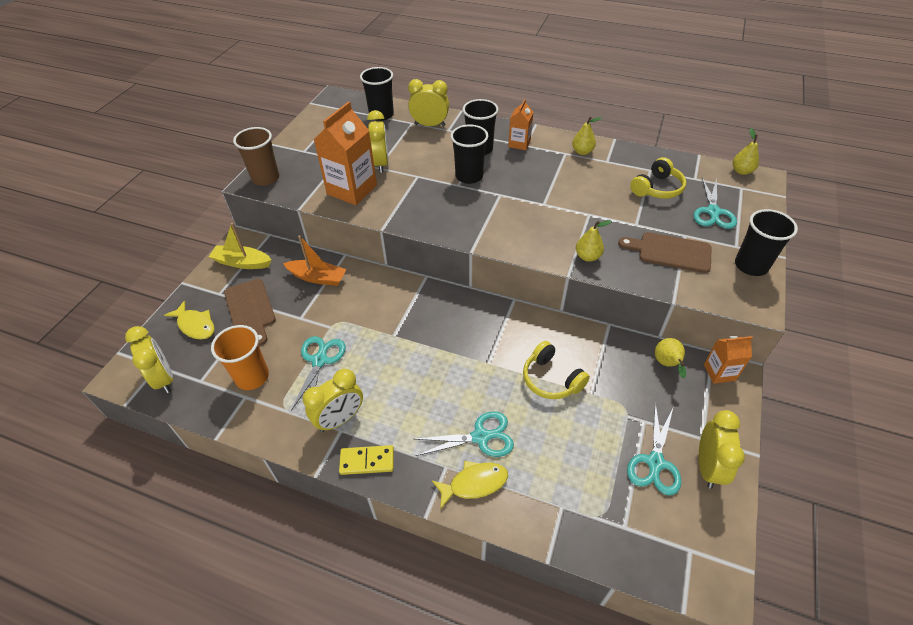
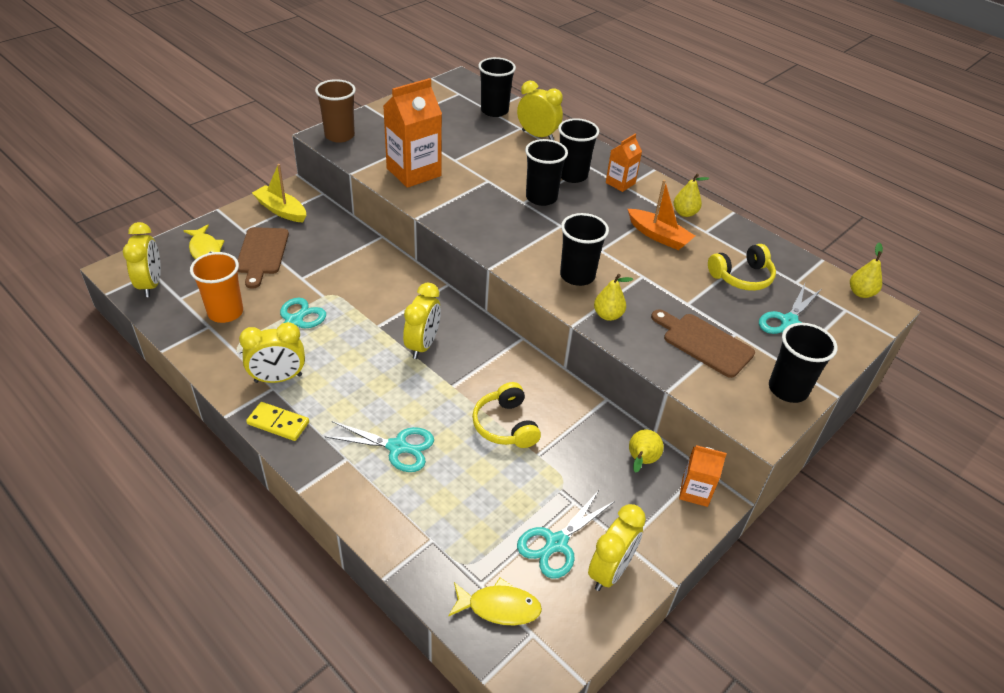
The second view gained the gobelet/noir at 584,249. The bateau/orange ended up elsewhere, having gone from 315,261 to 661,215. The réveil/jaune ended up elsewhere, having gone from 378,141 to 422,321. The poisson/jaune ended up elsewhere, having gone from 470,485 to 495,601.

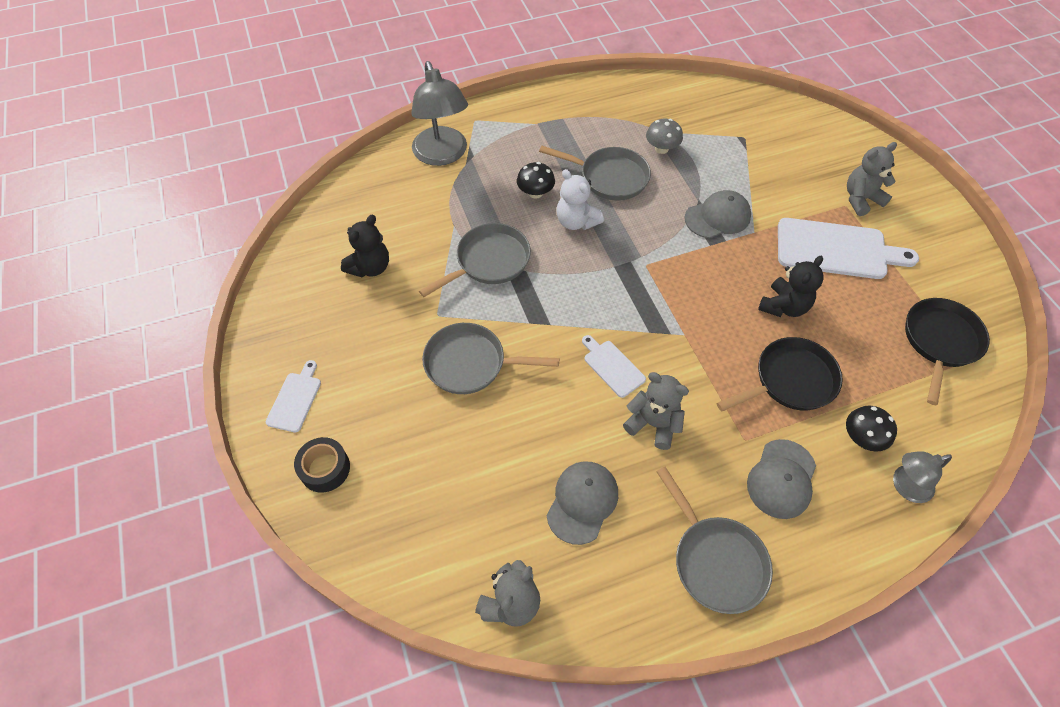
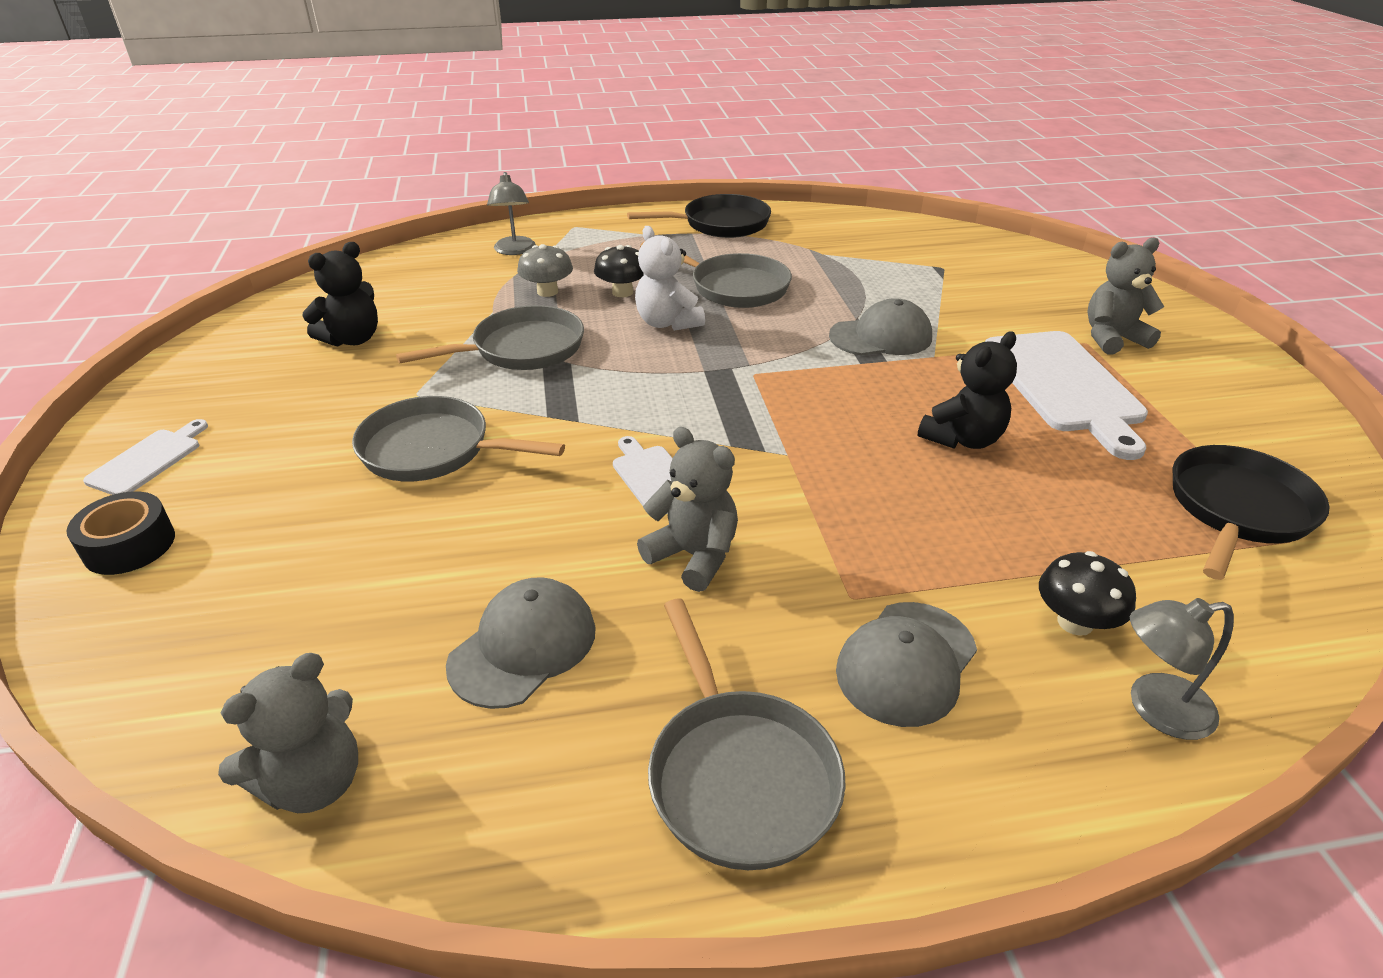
The champignon/gris ended up elsewhere, having gone from 664,136 to 545,270. The poêle/noir ended up elsewhere, having gone from 780,374 to 699,216. The planche à découper/blanc at 848,248 ended up facing another way, 60 degrees clockwise from before. The size of the lampe/gris at 439,113 changed by a factor of 0.55.

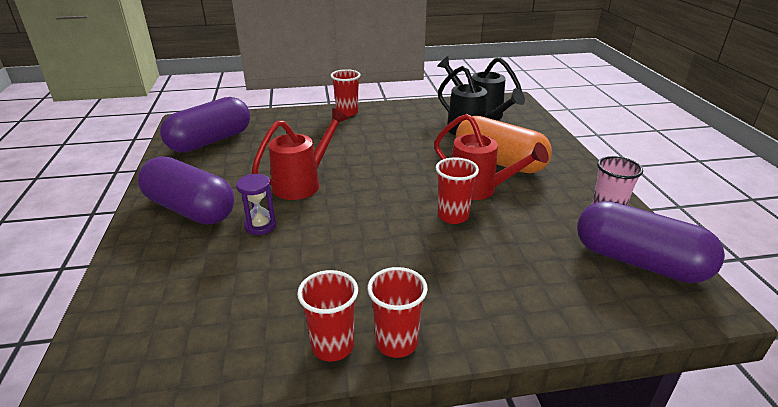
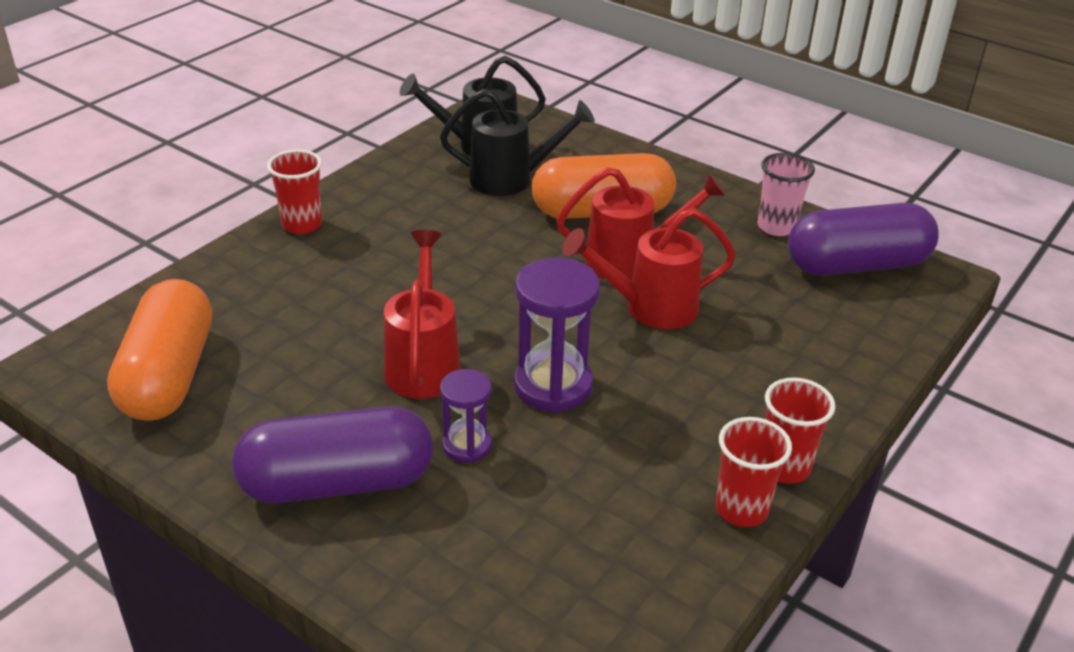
The second view gained the sablier/violet at 557,335. Where the gobelet/rouge stood at 457,190, the arrosoir/rouge came to stand at 649,268. What was the gélule/violet at 205,125 turned into the gélule/orange at 159,350.

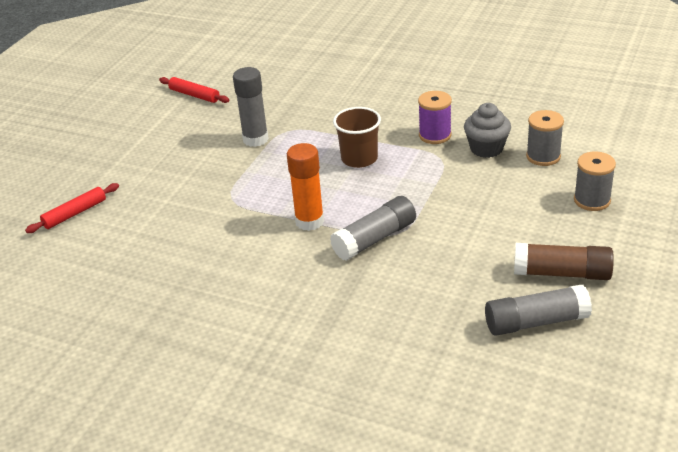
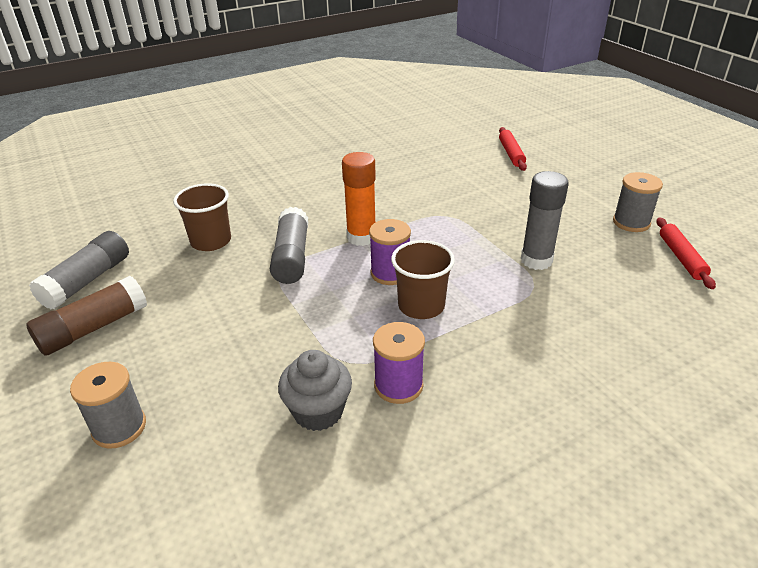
The second view gained the gobelet/marron at 202,217. The second view gained the bobine/violet at 390,252. The bobine/gris ended up elsewhere, having gone from 545,138 to 638,202. The rouleau à pâtisserie/rouge at 194,90 ended up facing another way, 75 degrees counterclockwise from before.

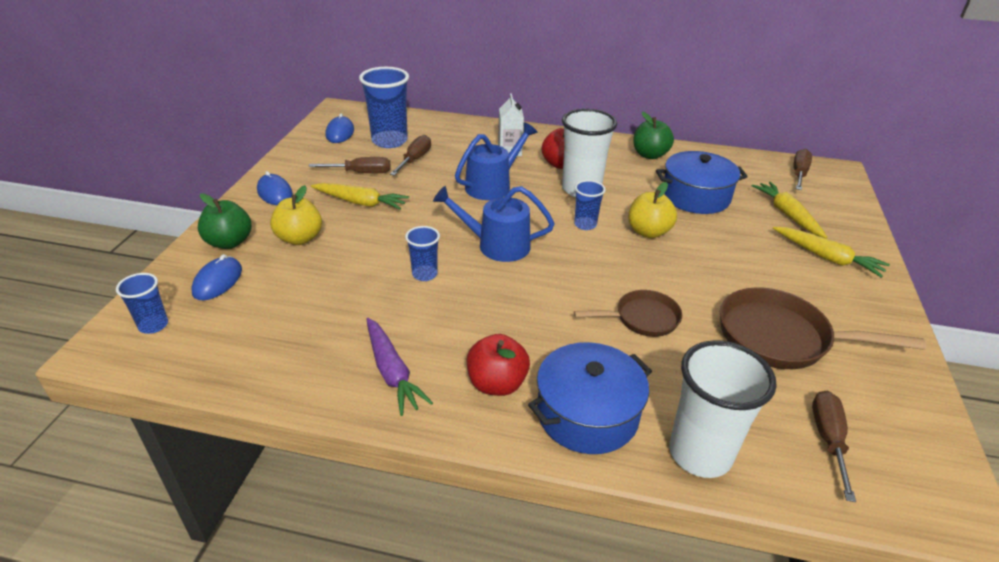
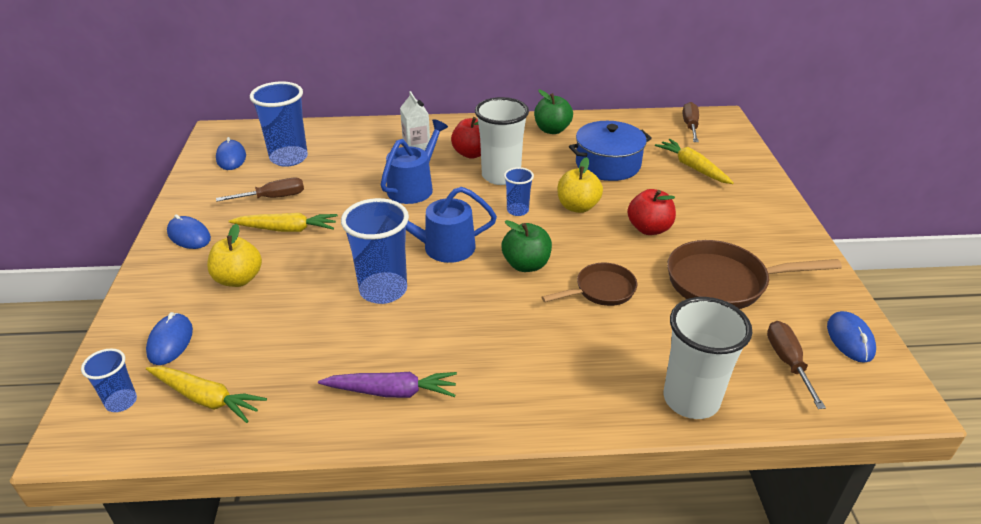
The second view lost the tournevis/marron at 410,155. The second view lost the marmite/bleu at 590,398. The second view gained the souris/bleu at 851,337. The pomme/vert ended up elsewhere, having gone from 225,221 to 527,246. The pomme/rouge ended up elsewhere, having gone from 498,365 to 651,212. The carotte/jaune ended up elsewhere, having gone from 831,252 to 206,394. The carotte/violet at 399,367 ended up facing another way, 45 degrees counterclockwise from before. The size of the gobelet/bleu at 422,253 changed by a factor of 1.88.

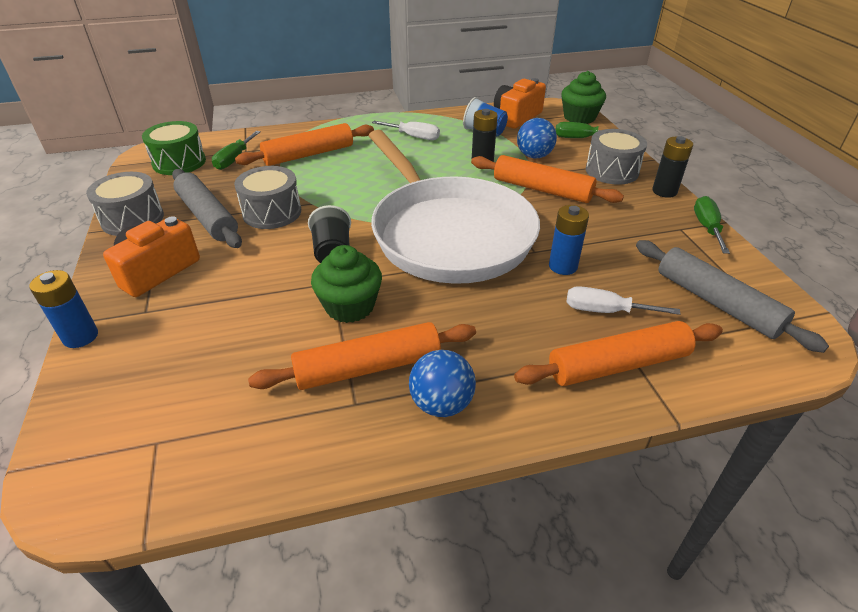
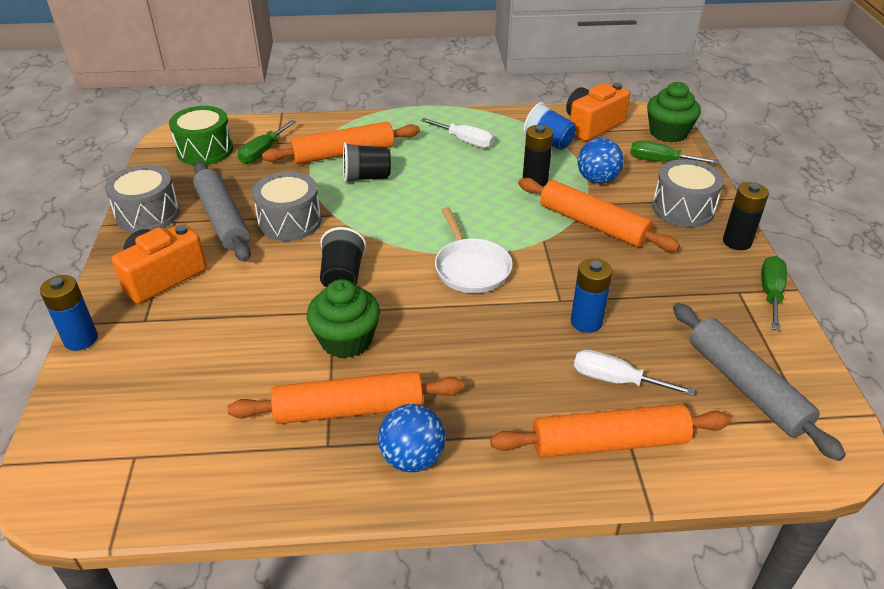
The second view gained the gobelet/noir at 367,162. The size of the poêle/blanc at 454,207 changed by a factor of 0.43.

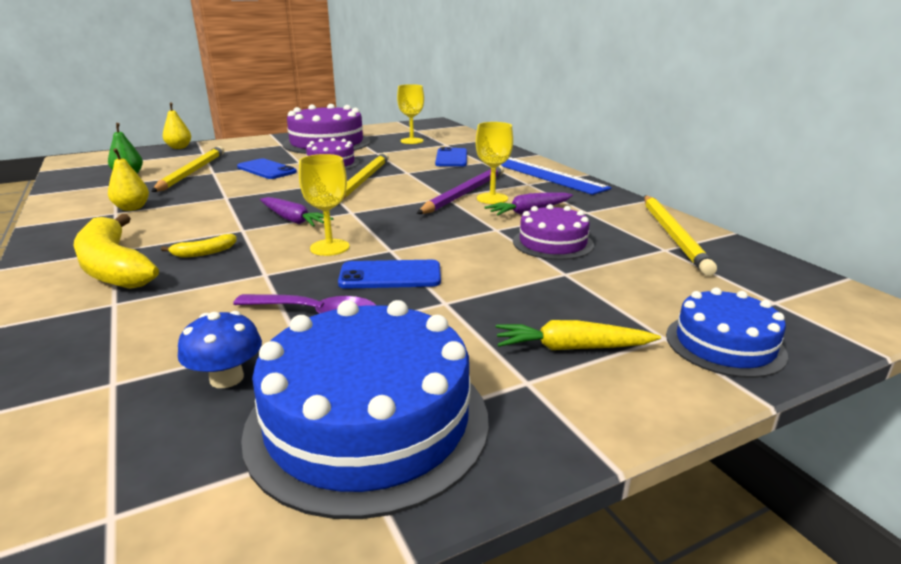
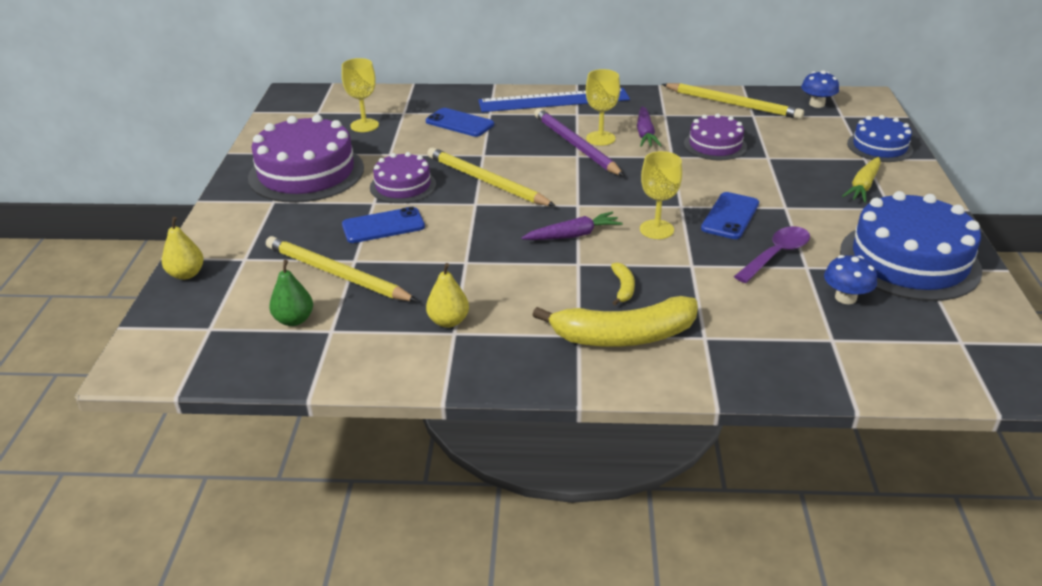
The second view gained the champignon/bleu at 820,89.

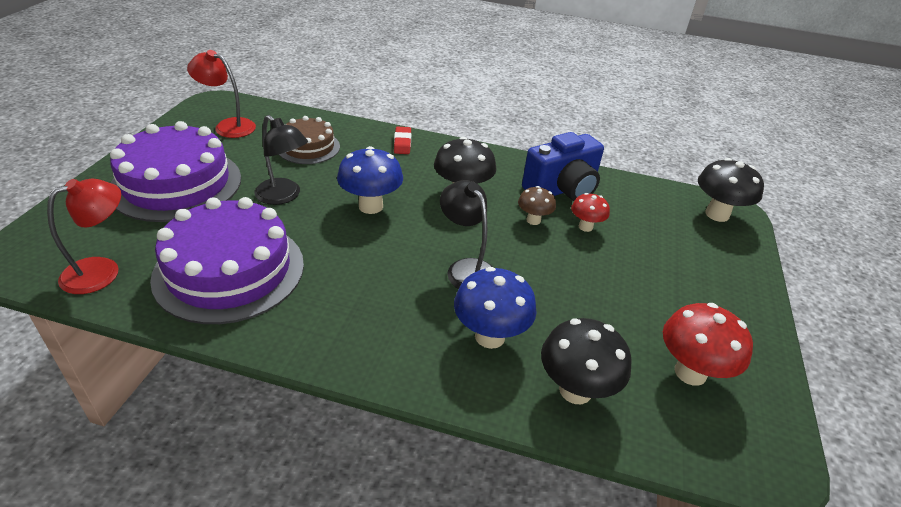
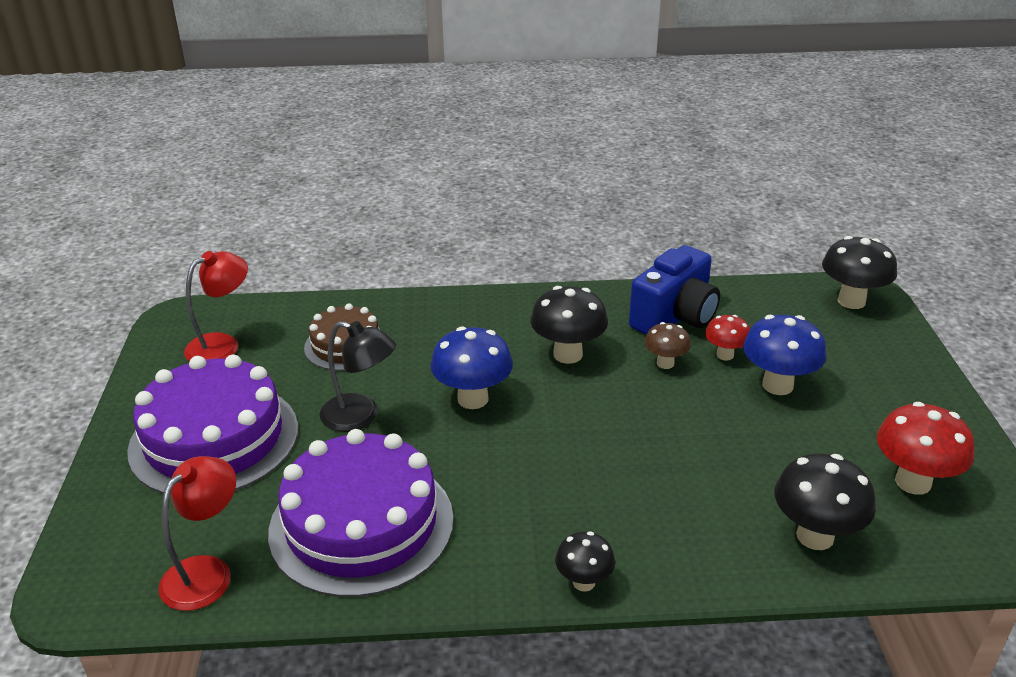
The second view lost the gomme/rouge at 402,140. The second view lost the lampe/noir at 467,234. The second view gained the champignon/noir at 585,562. The champignon/bleu ended up elsewhere, having gone from 495,308 to 785,355. The lampe/rouge at 221,94 ended up facing another way, 135 degrees clockwise from before.

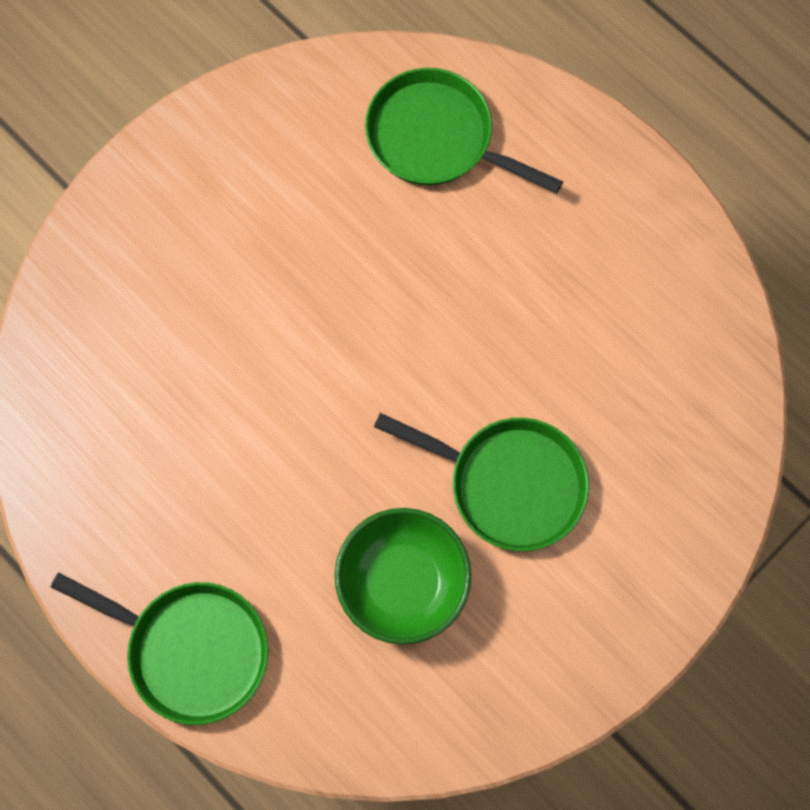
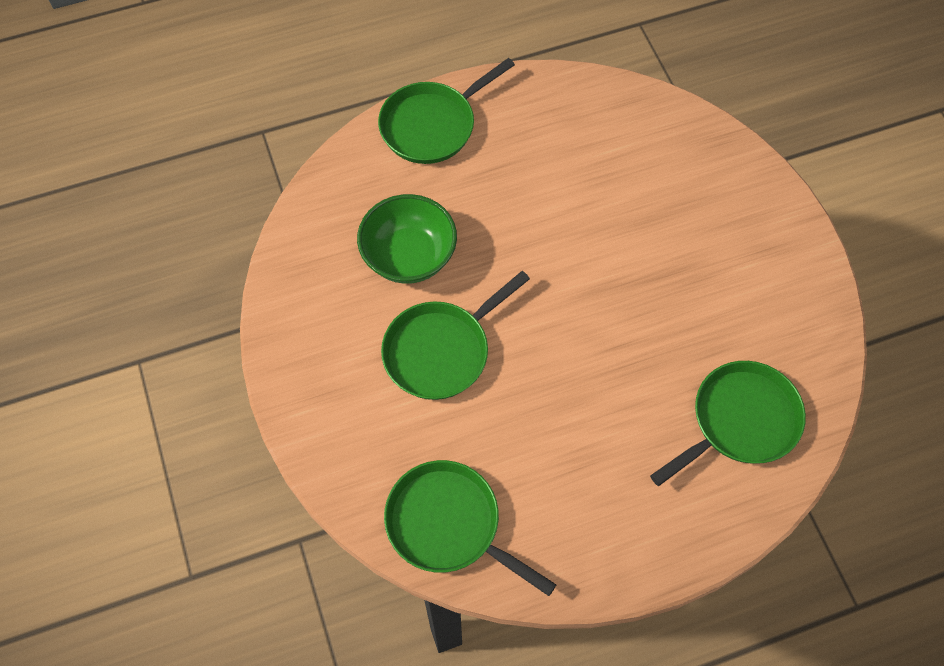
The second view gained the poêle/vert at 470,528.

